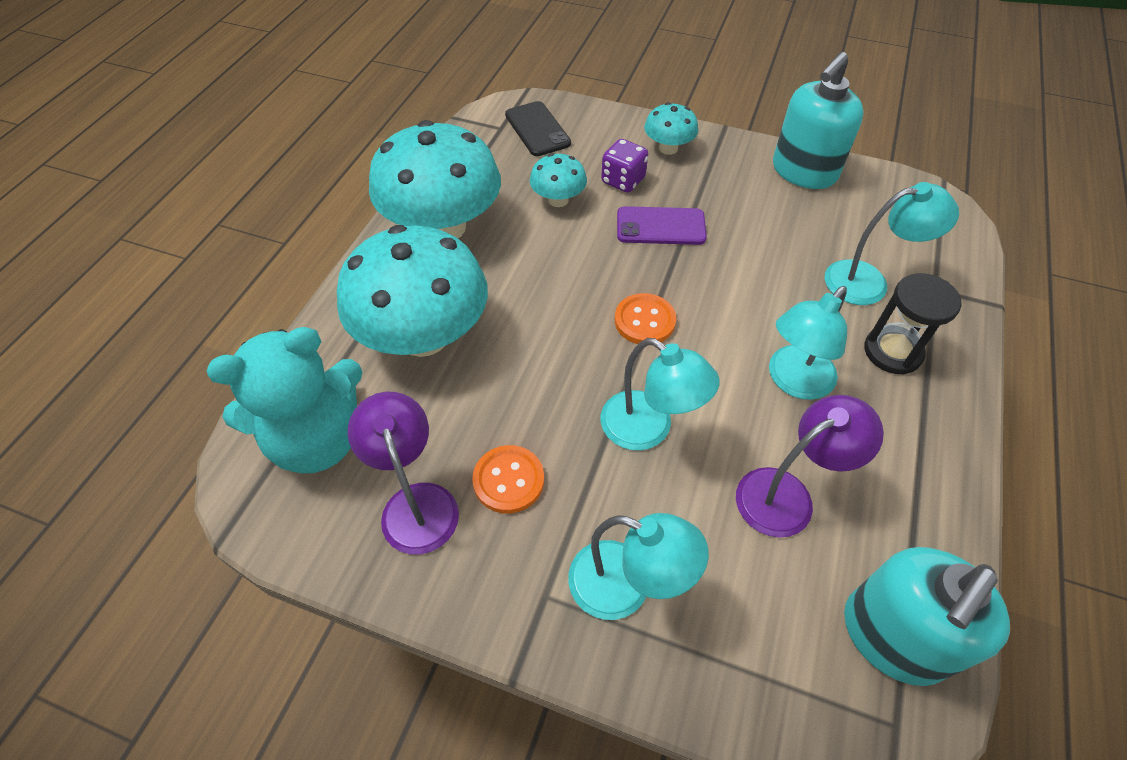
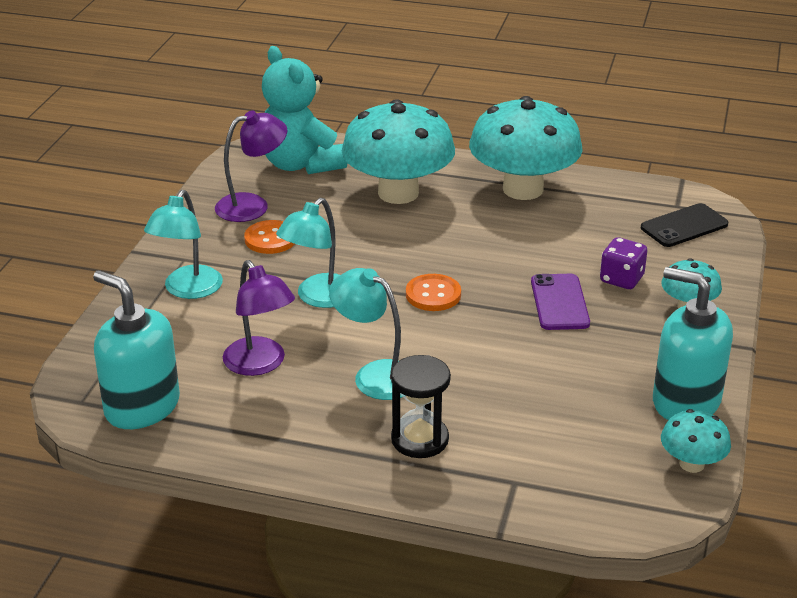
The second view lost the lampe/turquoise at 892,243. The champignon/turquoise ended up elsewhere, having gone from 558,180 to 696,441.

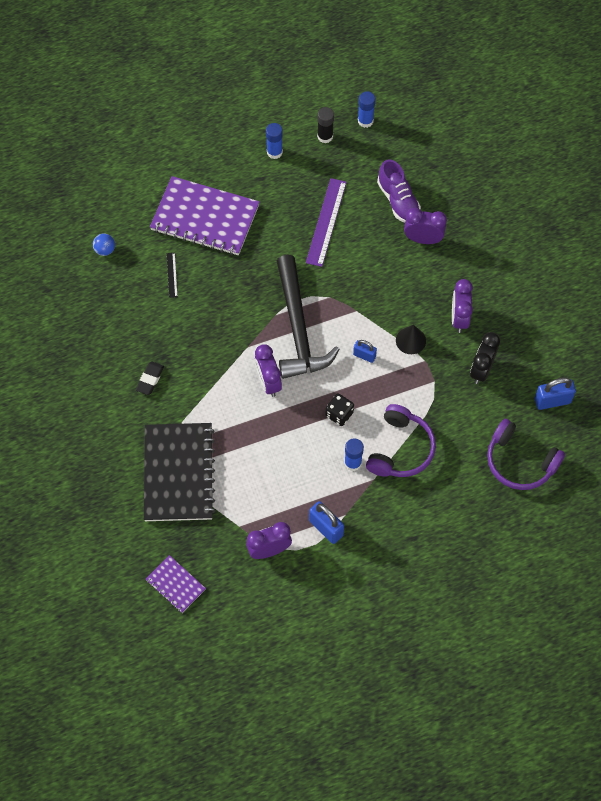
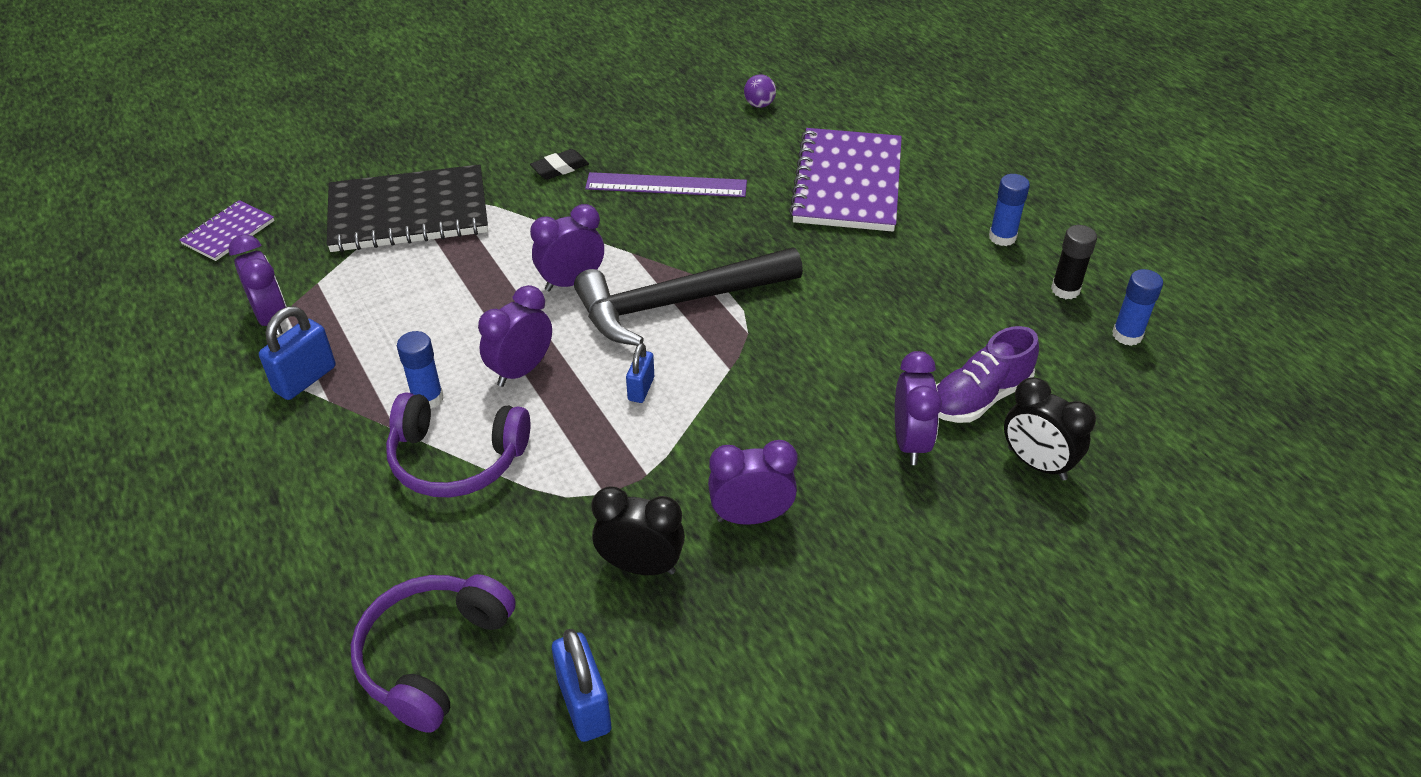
The second view lost the règle/noir at 172,275. The second view lost the cône/noir at 411,339. The second view gained the réveil/noir at 1050,429. The règle/violet ended up elsewhere, having gone from 326,222 to 666,184. Where the dé/noir stood at 340,410, the réveil/violet came to stand at 515,336. What was the balle/bleu at 104,244 turned into the balle/violet at 760,91. The gomme/noir at 150,378 ended up facing another way, 45 degrees counterclockwise from before.

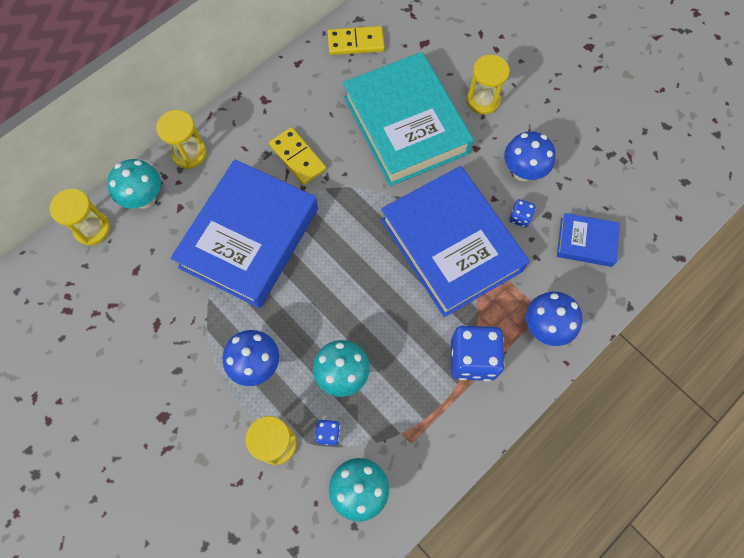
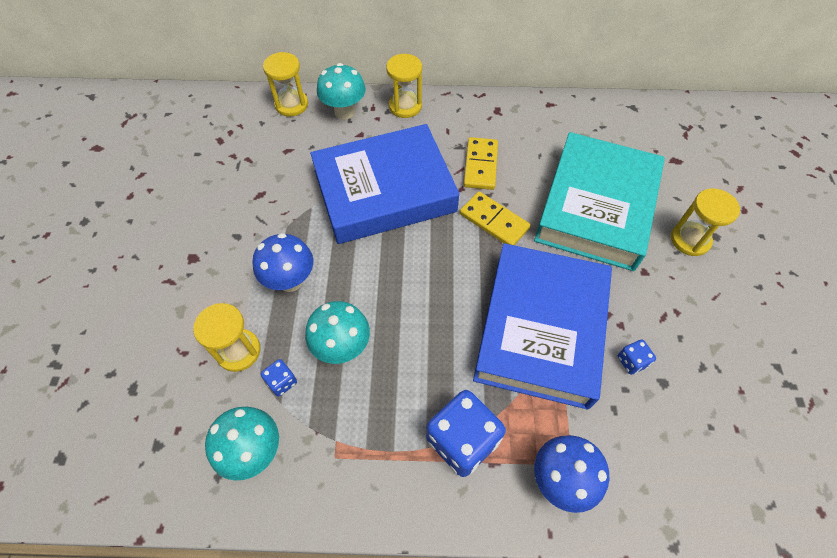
The second view lost the champignon/bleu at 530,156. The second view lost the livre/bleu at 588,240. The domino/jaune ended up elsewhere, having gone from 356,40 to 495,218.

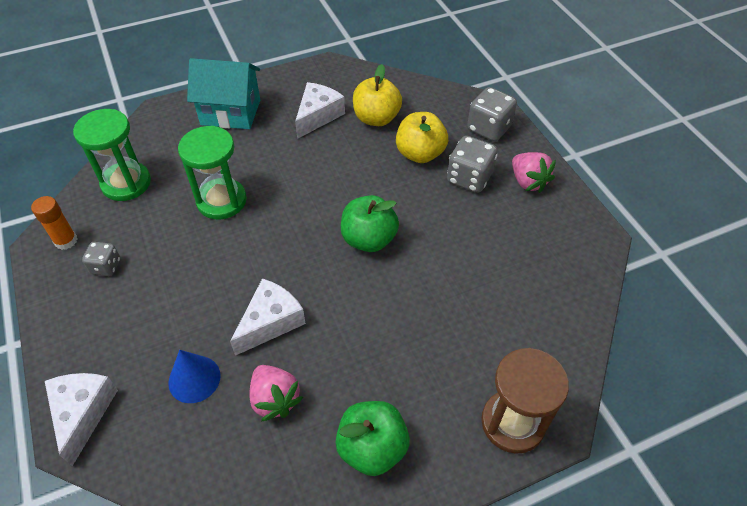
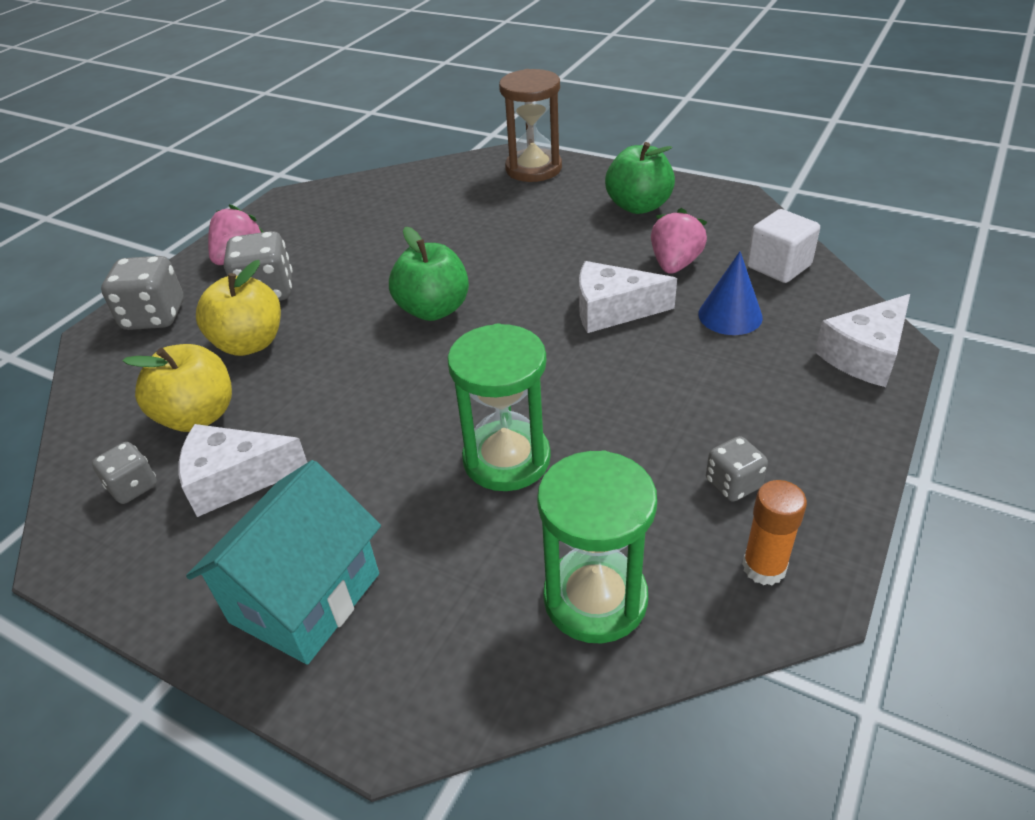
The second view gained the dé/gris at 124,473. The second view gained the cube/blanc at 783,246. The maison/turquoise at 223,93 ended up facing another way, 60 degrees clockwise from before.

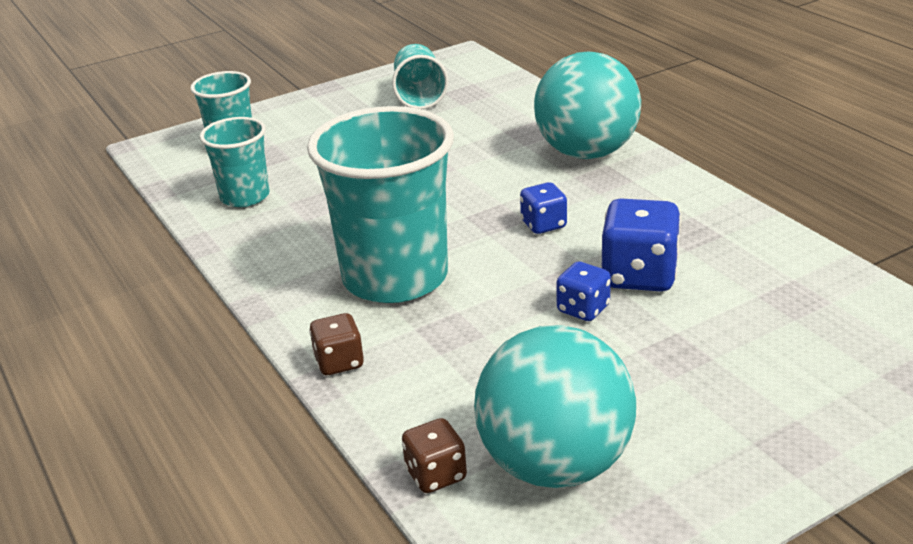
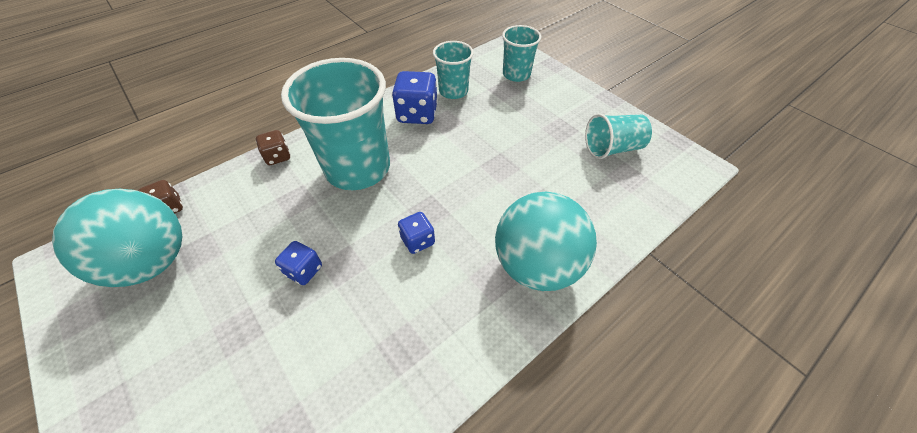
The dé/bleu ended up elsewhere, having gone from 640,245 to 415,97.

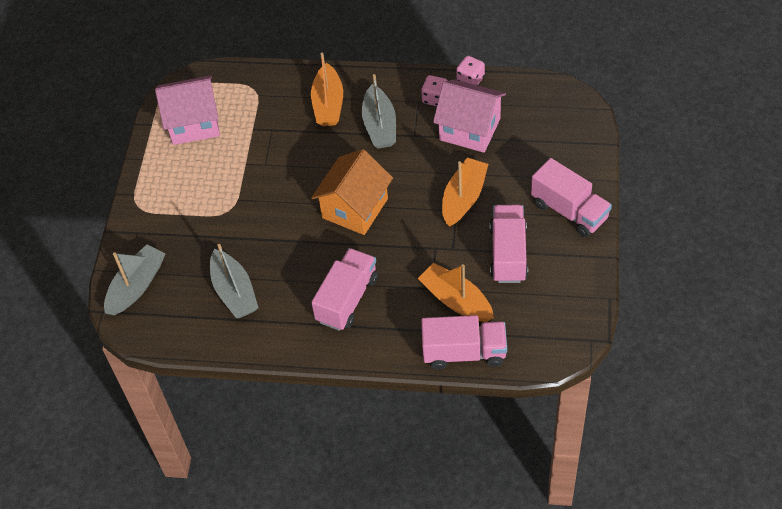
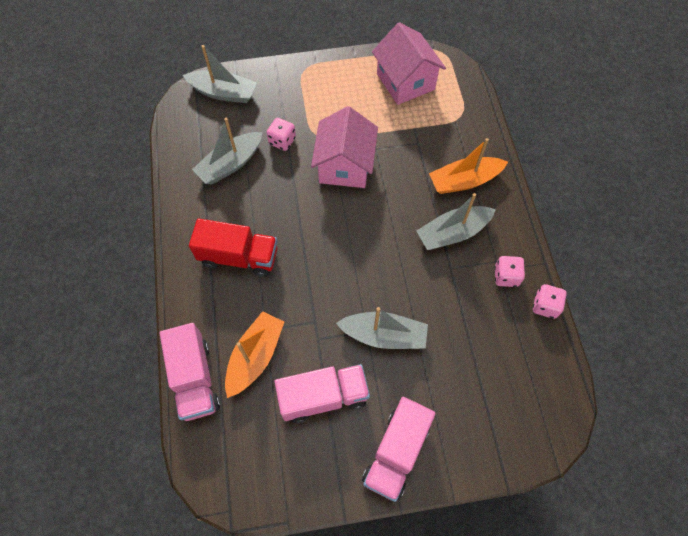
The second view lost the maison/orange at 352,192. The second view gained the dé/rose at 281,134. The maison/rose ended up elsewhere, having gone from 469,116 to 344,147. What was the camion/rose at 344,289 turned into the camion/rouge at 233,247. What was the bateau/orange at 465,192 turned into the bateau/gris at 382,328.

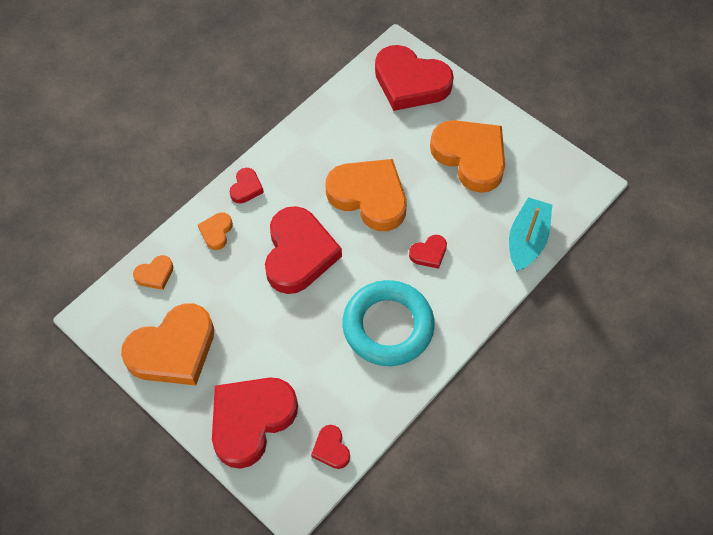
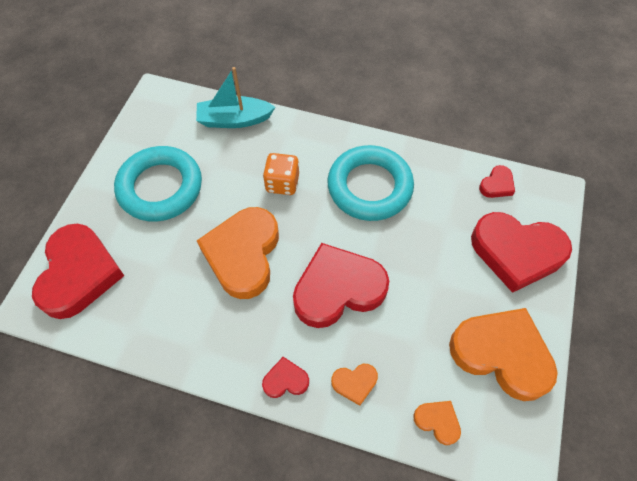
Where the cœur/rouge stood at 428,252, the dé/orange came to stand at 281,174. Where the cœur/orange stood at 467,156, the anneau/turquoise came to stand at 158,184.

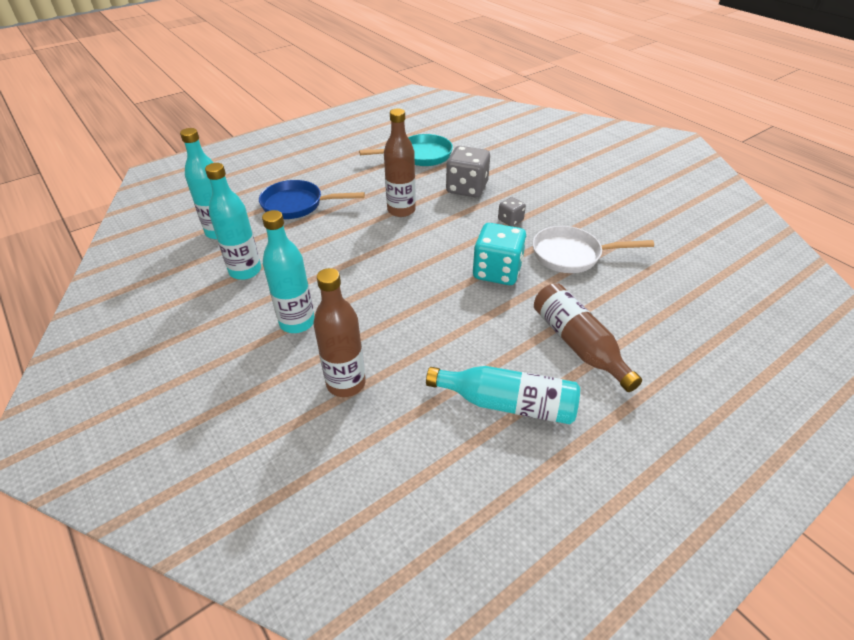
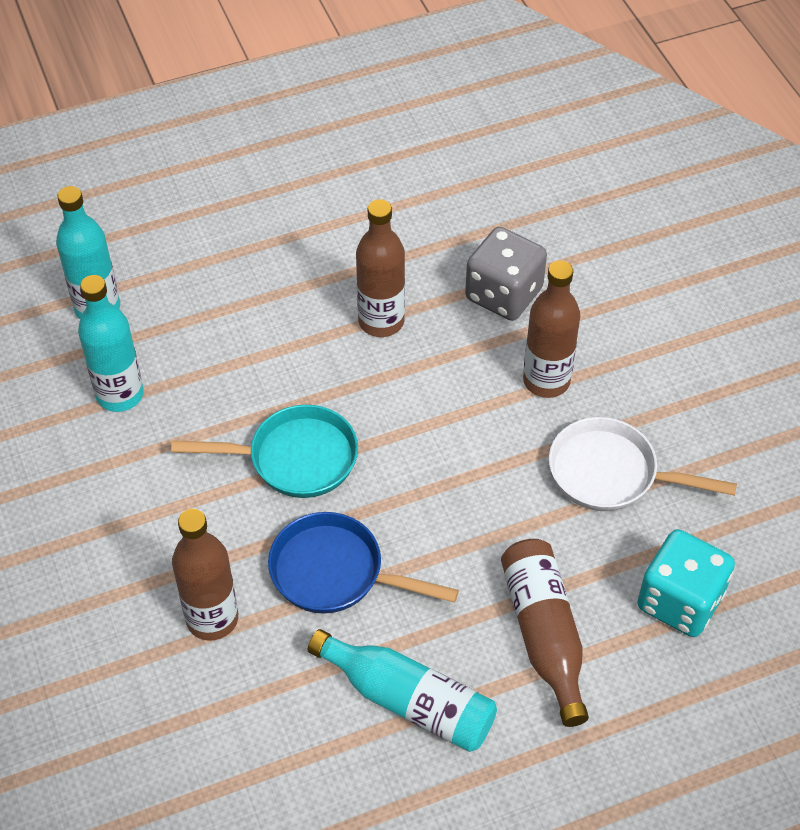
The second view lost the bouteille/turquoise at 288,271. The poêle/bleu ended up elsewhere, having gone from 312,199 to 363,563. The poêle/turquoise ended up elsewhere, having gone from 406,150 to 264,451. The dé/turquoise ended up elsewhere, having gone from 499,254 to 686,583. Where the dé/gris stood at 512,211, the bouteille/marron came to stand at 551,329.

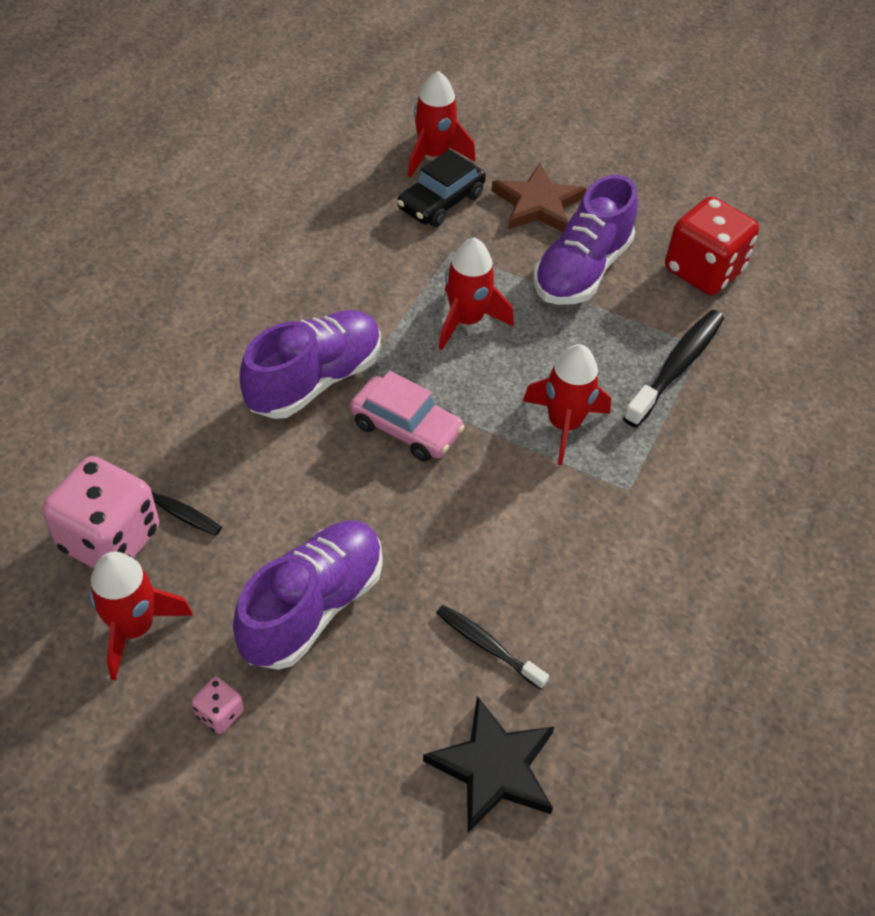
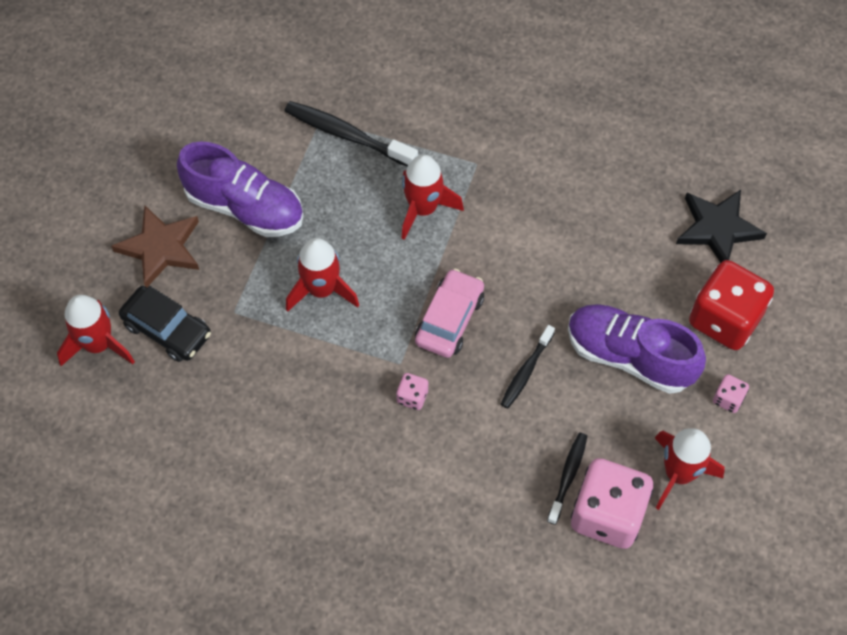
The brosse à dents/noir ended up elsewhere, having gone from 493,647 to 528,367. The dé/rouge ended up elsewhere, having gone from 712,245 to 731,305. Where the chaussure/violet stood at 310,364, the dé/rose came to stand at 412,391.

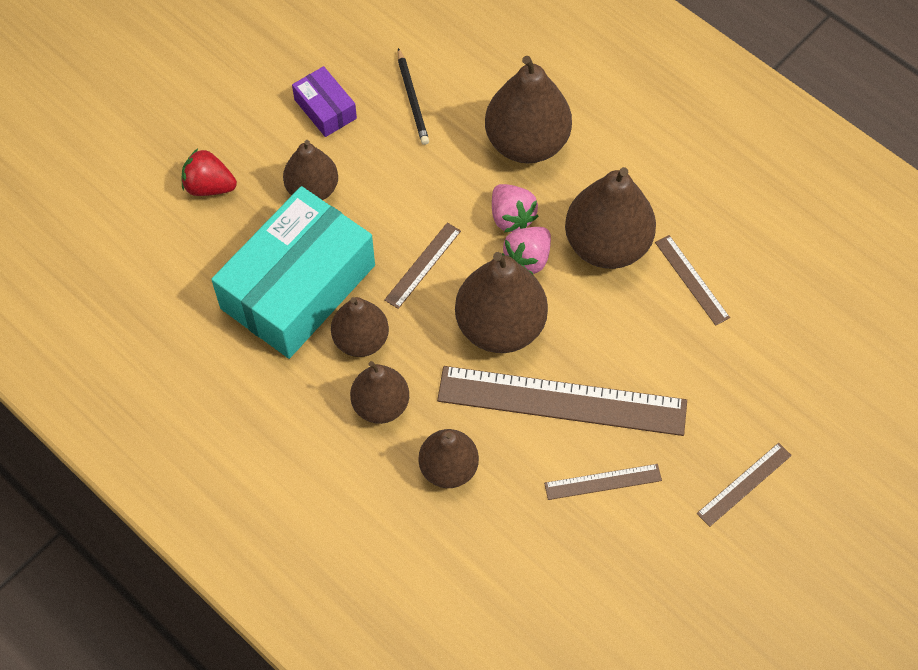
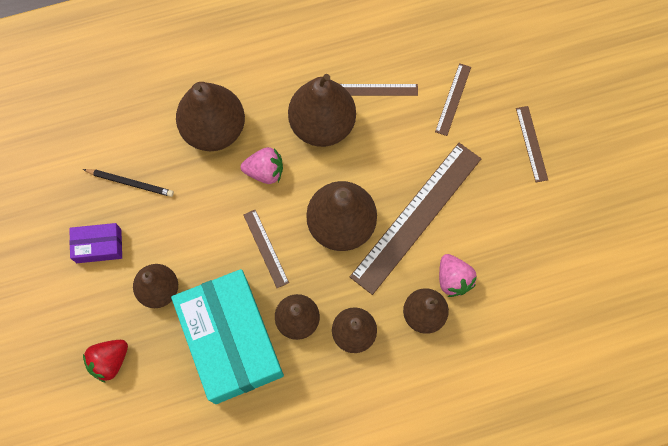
The fraise/rose ended up elsewhere, having gone from 526,251 to 458,275. The règle/marron ended up elsewhere, having gone from 603,482 to 453,99.

